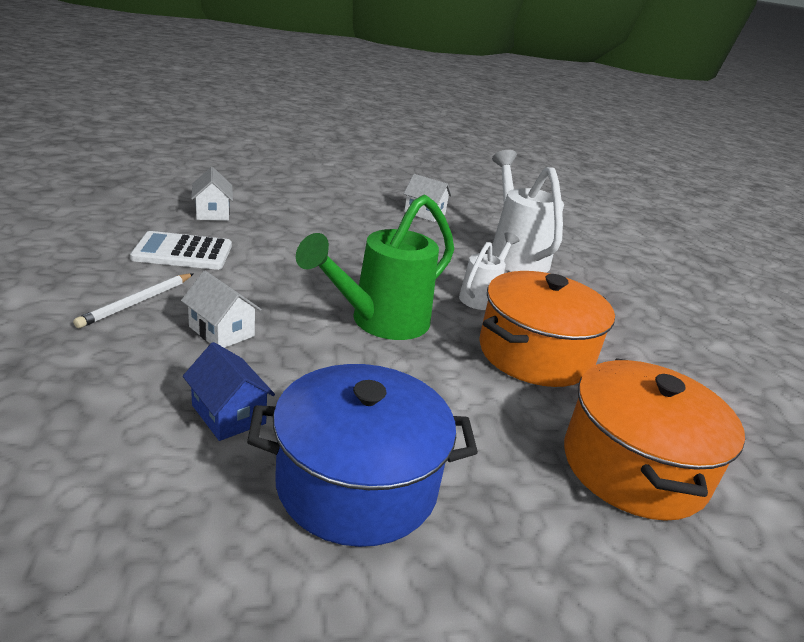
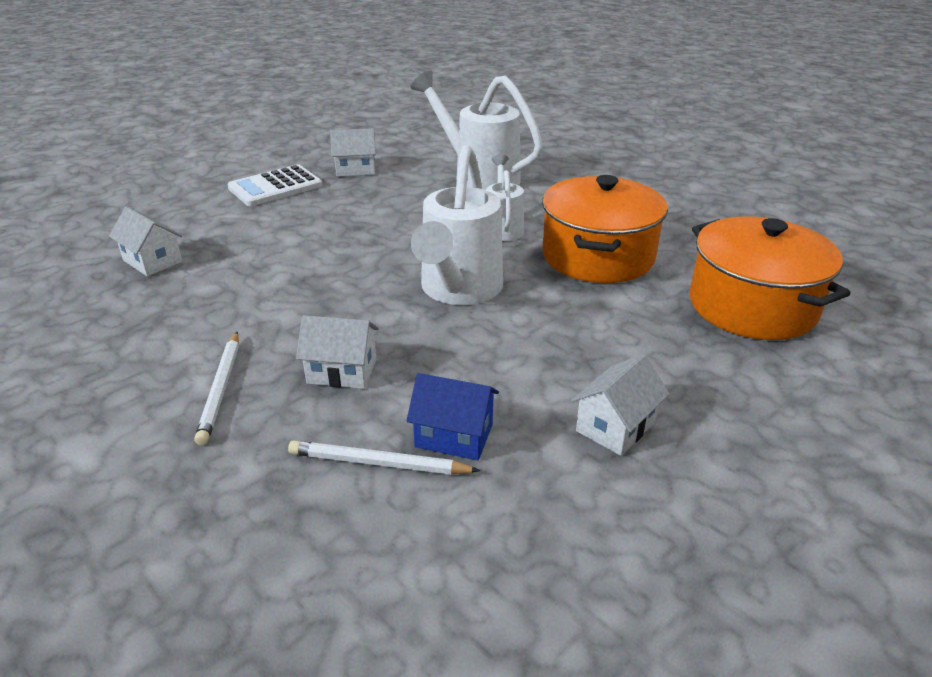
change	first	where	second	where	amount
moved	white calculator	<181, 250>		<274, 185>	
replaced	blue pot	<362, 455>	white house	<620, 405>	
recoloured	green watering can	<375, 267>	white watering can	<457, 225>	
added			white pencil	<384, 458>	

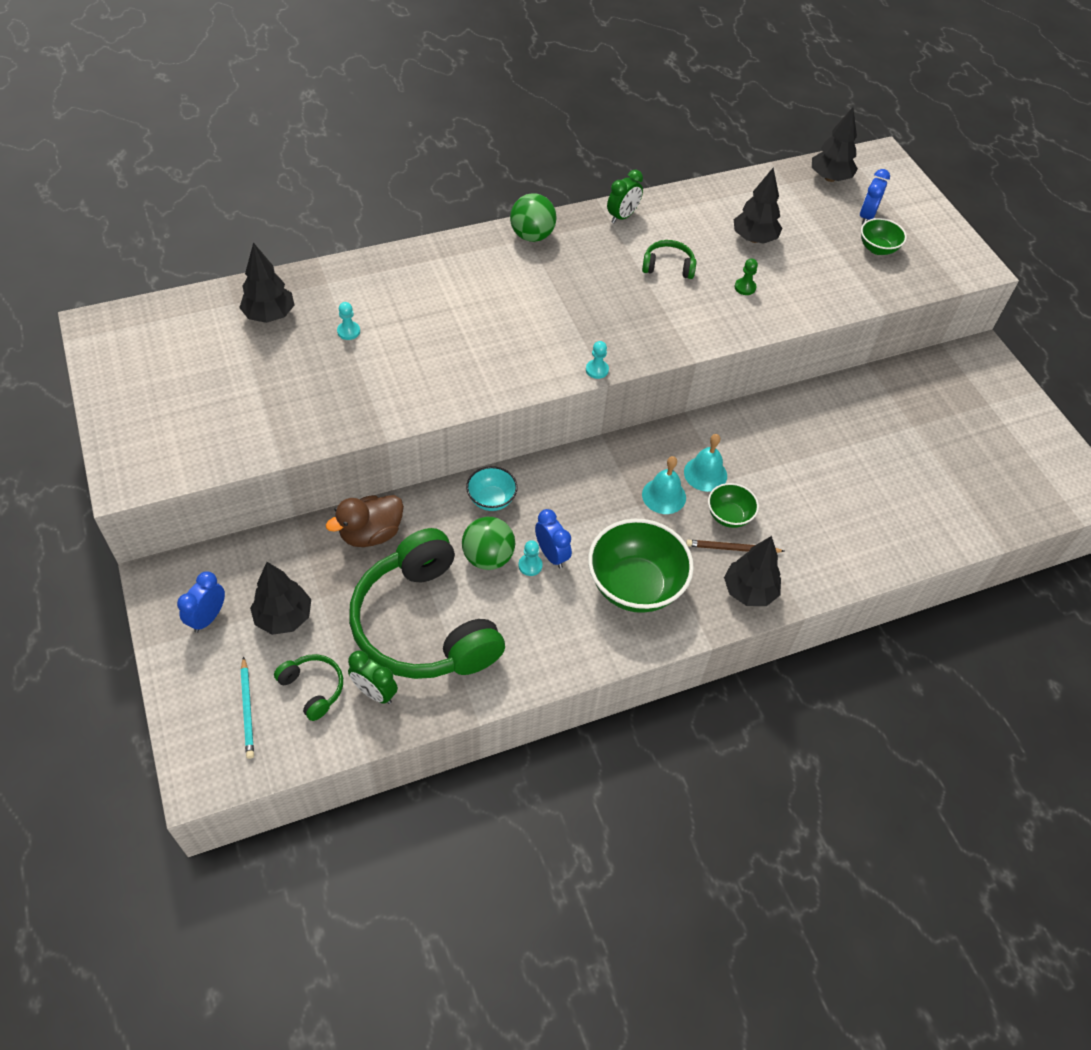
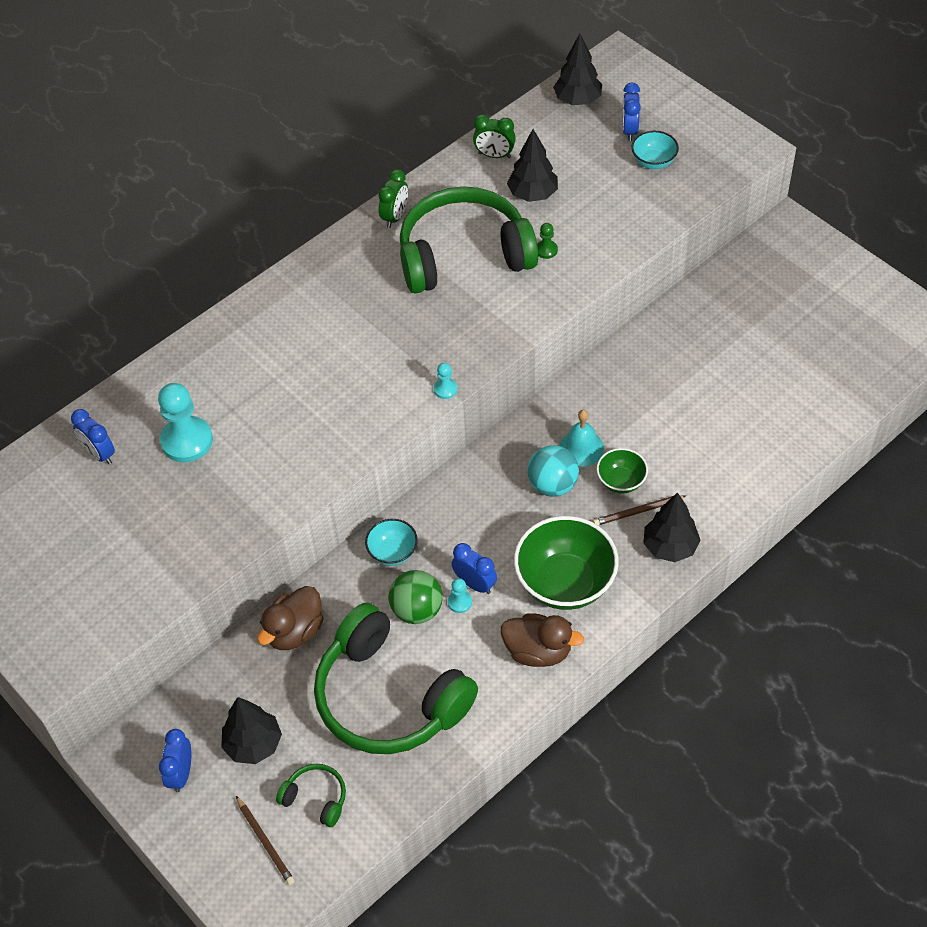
change	first	where	second	where	amount
replaced	black tree	<266, 282>	blue clock	<93, 436>	
recoloured	turquoise pencil	<247, 707>	brown pencil	<265, 840>	
resized	turquoise pawn	<348, 321>		<185, 422>	x2.16
moved	green clock	<373, 677>		<494, 136>	
removed	green ball	<533, 217>			
resized	green headphones	<669, 259>		<469, 240>	x2.41
replaced	turquoise bell	<664, 485>	turquoise ball	<553, 471>	
recoloured	green bowl	<884, 236>	turquoise bowl	<655, 150>	
added			brown duck	<542, 640>	

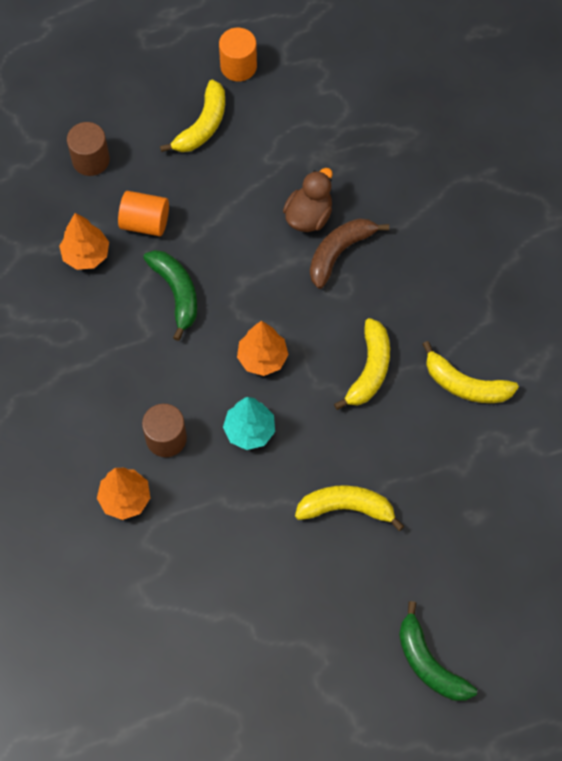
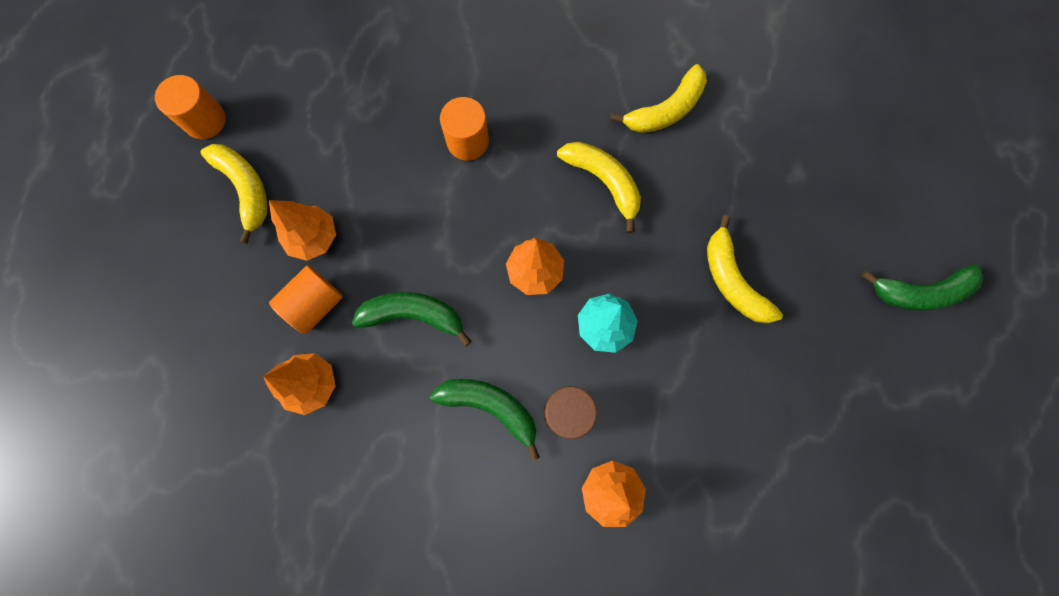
change	first	where	second	where	amount
removed	brown cylinder	<88, 149>			
removed	brown duck	<308, 200>			
turned	yellow banana	<349, 508>		<745, 269>	60 degrees counterclockwise
replaced	brown banana	<349, 253>	orange cylinder	<464, 129>	
added			orange tree	<302, 230>	
added			green banana	<485, 420>	

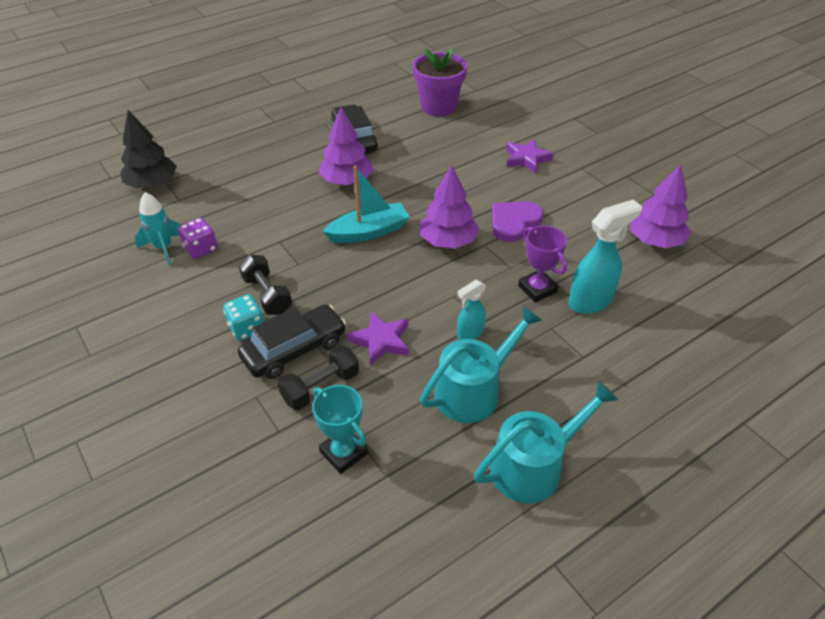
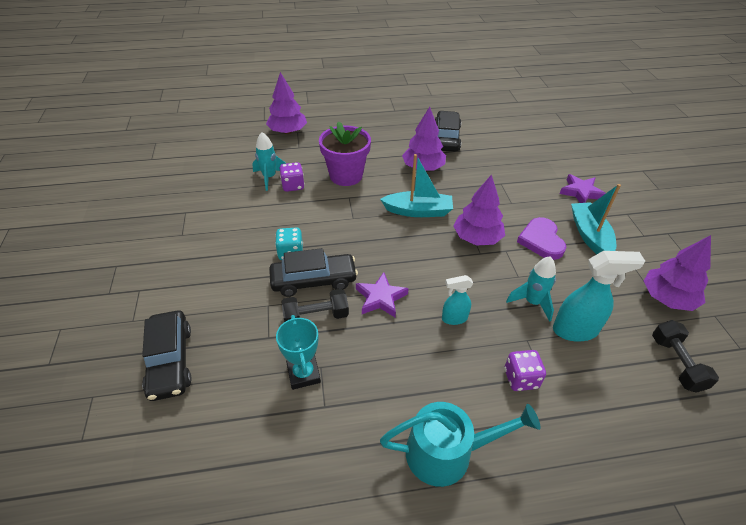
change	first	where	second	where	amount
recoloured	black tree	<148, 149>	purple tree	<286, 103>	
moved	black dumbbell	<265, 285>		<685, 356>	
moved	purple flower pot	<440, 82>		<345, 153>	
removed	turquoise watering can	<481, 364>			
turned	purple heart	<517, 221>		<541, 238>	75 degrees counterclockwise
replaced	purple trophy	<542, 264>	turquoise rocket	<531, 289>	
added			black car	<167, 355>	
added			purple dice	<525, 370>	
added			turquoise boat	<596, 219>	

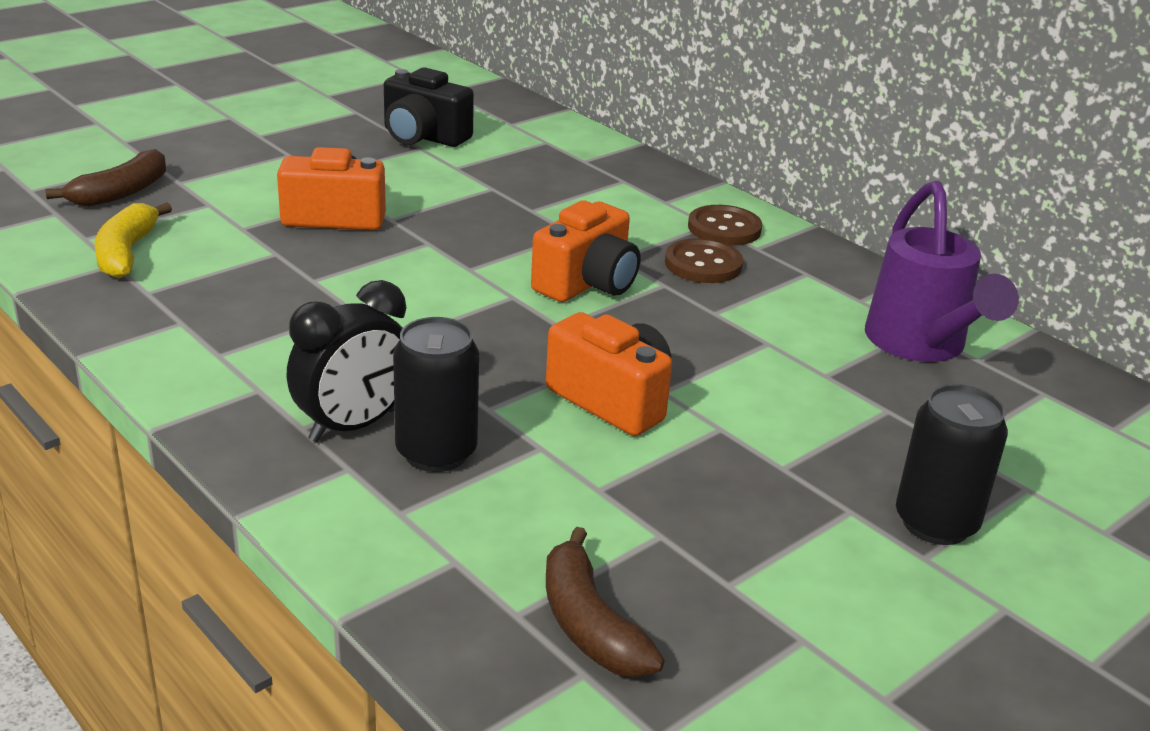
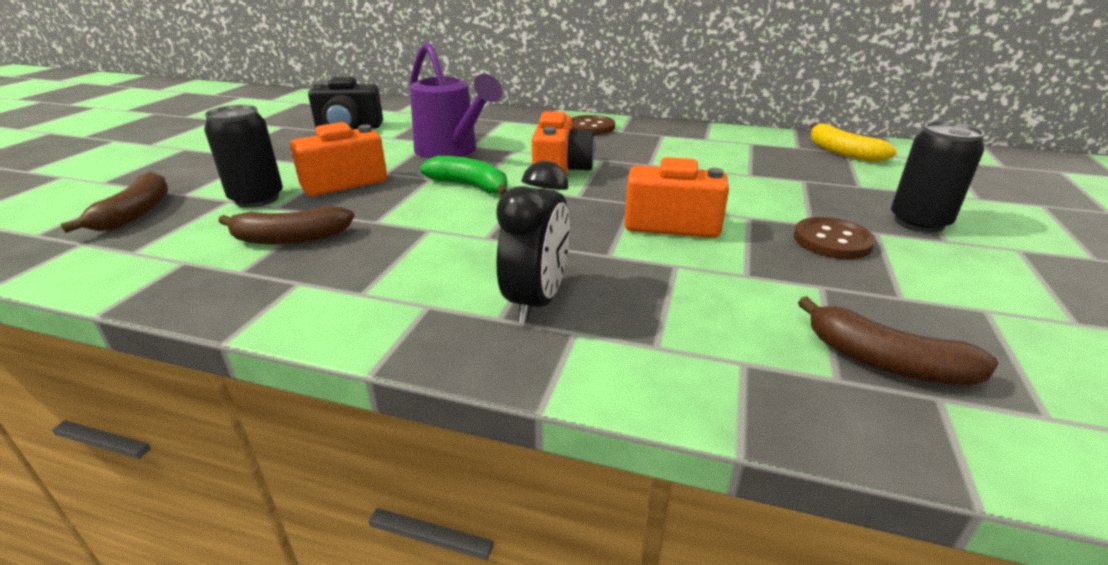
change	first	where	second	where	amount
moved	yellow banana	<133, 240>		<853, 142>	
moved	black can	<436, 394>		<243, 156>	
moved	brown button	<704, 260>		<834, 238>	
moved	purple watering can	<942, 271>		<456, 100>	
added			brown banana	<286, 225>	
added			green banana	<463, 176>	

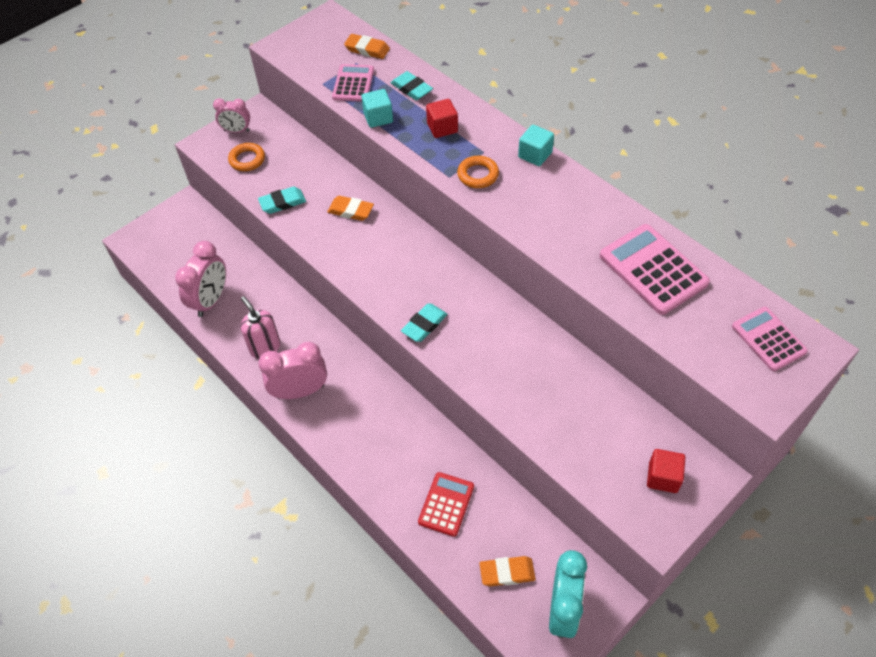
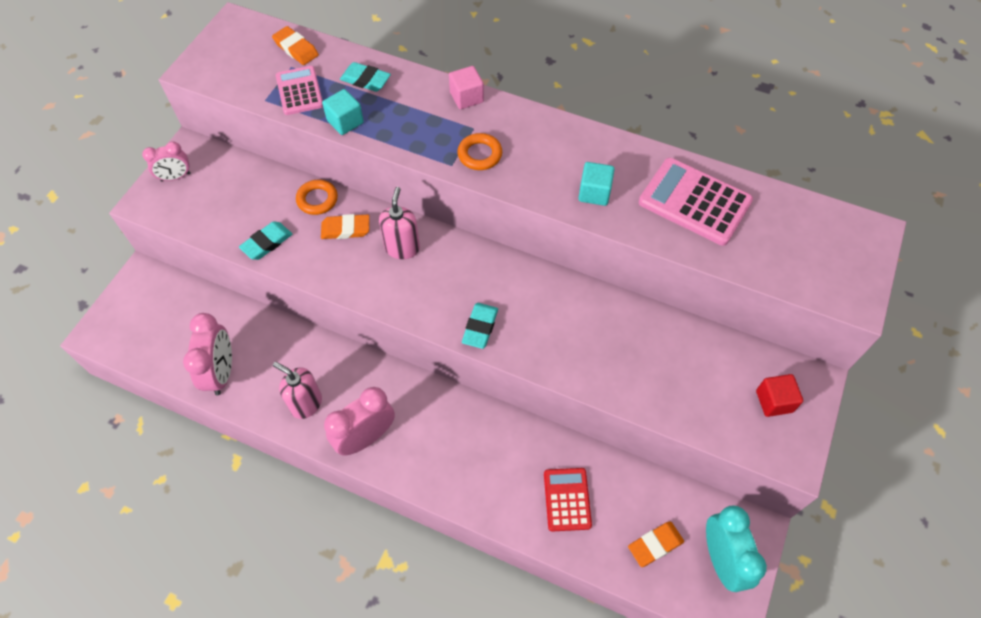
change	first	where	second	where	amount
moved	orange ring	<246, 157>		<317, 197>	
turned	orange eraser	<367, 46>		<295, 45>	45 degrees clockwise
removed	red cube	<442, 118>			
moved	turquoise cube	<536, 145>		<596, 184>	
removed	pink calculator	<770, 339>			
added			pink soap dispenser	<399, 223>	
added			pink cube	<466, 87>	

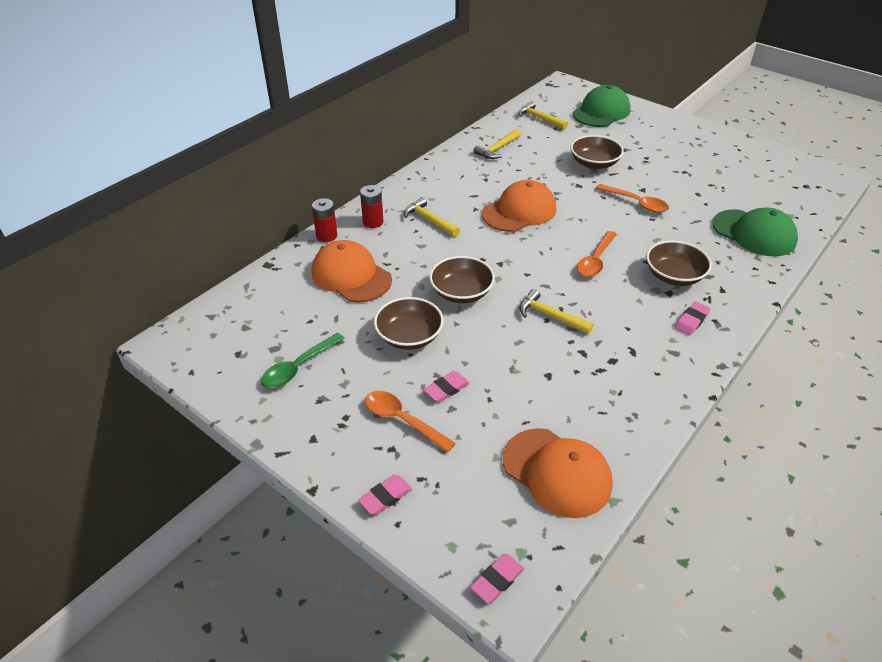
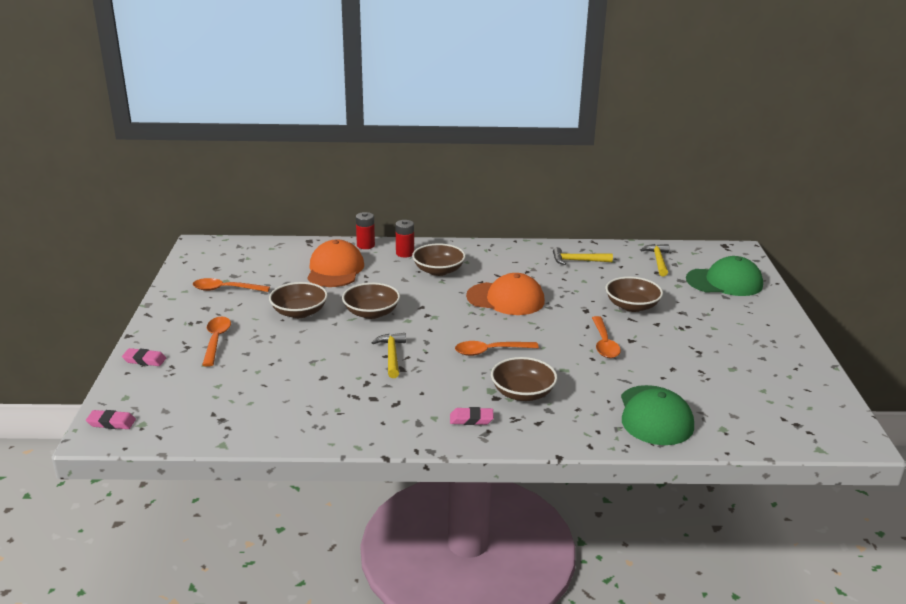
change	first	where	second	where	amount
recoloured	green spoon	<303, 360>	orange spoon	<231, 285>	
replaced	yellow hammer	<432, 217>	brown bowl	<439, 259>	
removed	pink eraser	<446, 386>			
removed	orange cap	<558, 473>			

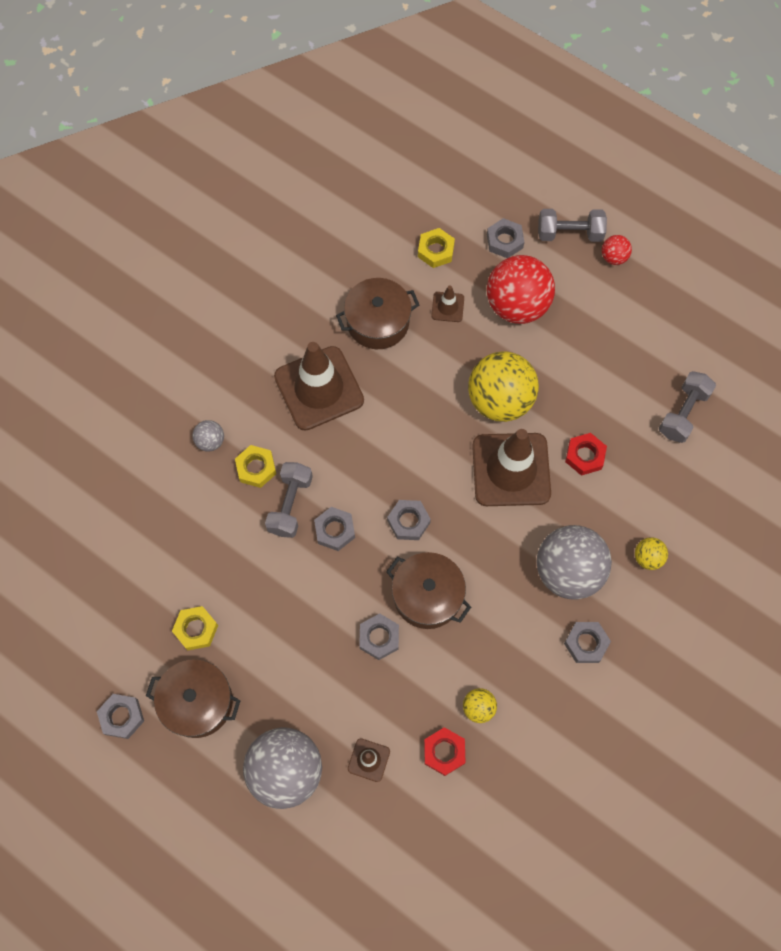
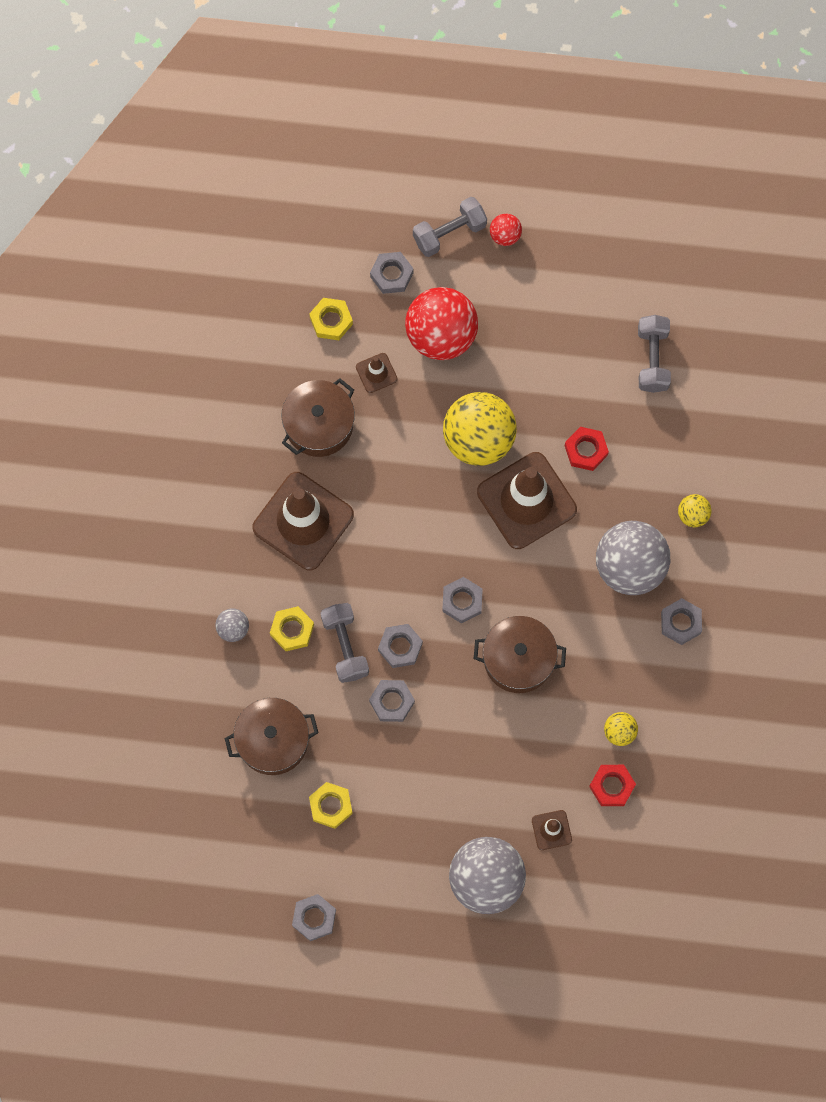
change	first	where	second	where	amount
moved	brown pot	<193, 698>		<272, 736>	
moved	grey nut	<379, 636>		<392, 701>	

